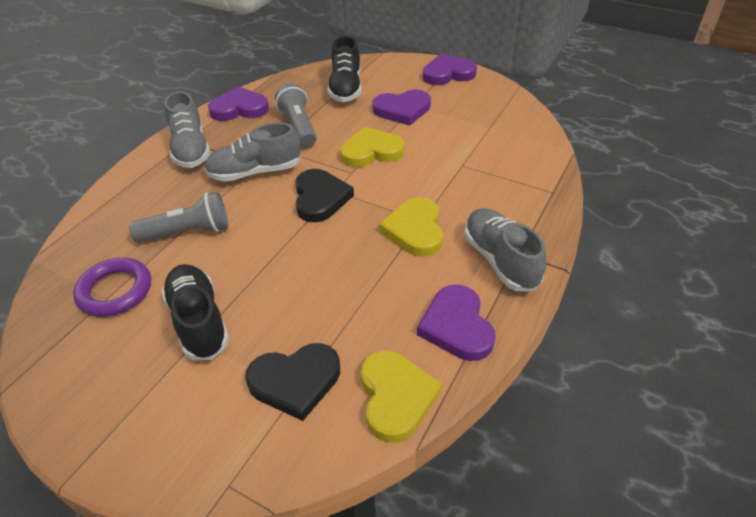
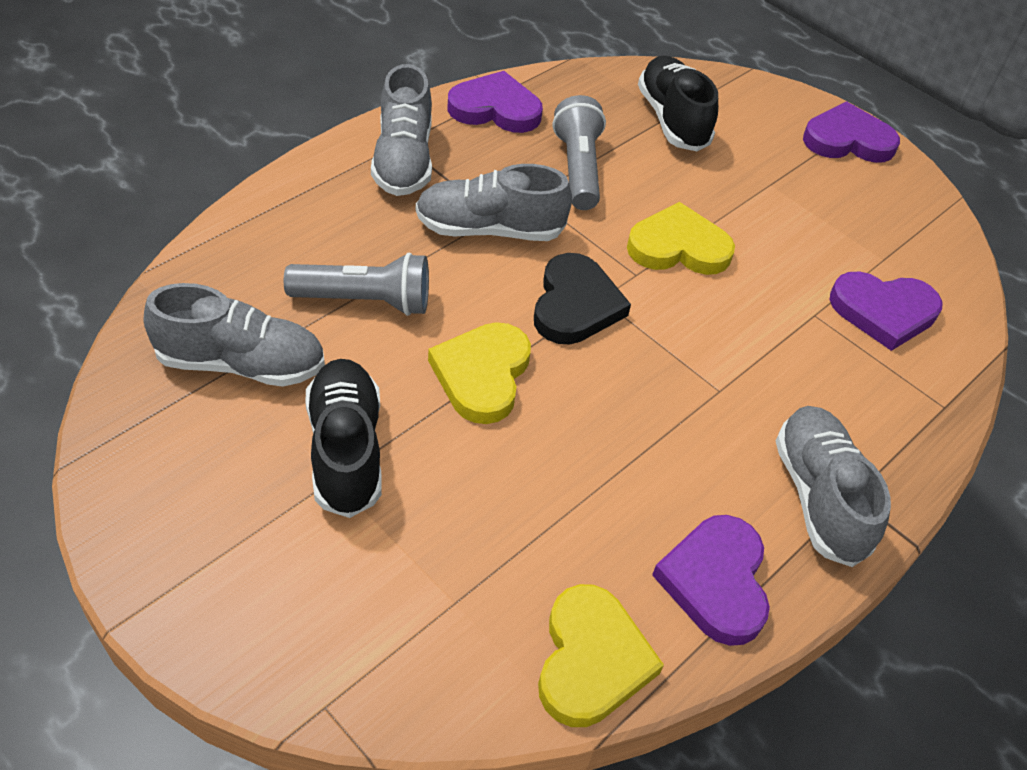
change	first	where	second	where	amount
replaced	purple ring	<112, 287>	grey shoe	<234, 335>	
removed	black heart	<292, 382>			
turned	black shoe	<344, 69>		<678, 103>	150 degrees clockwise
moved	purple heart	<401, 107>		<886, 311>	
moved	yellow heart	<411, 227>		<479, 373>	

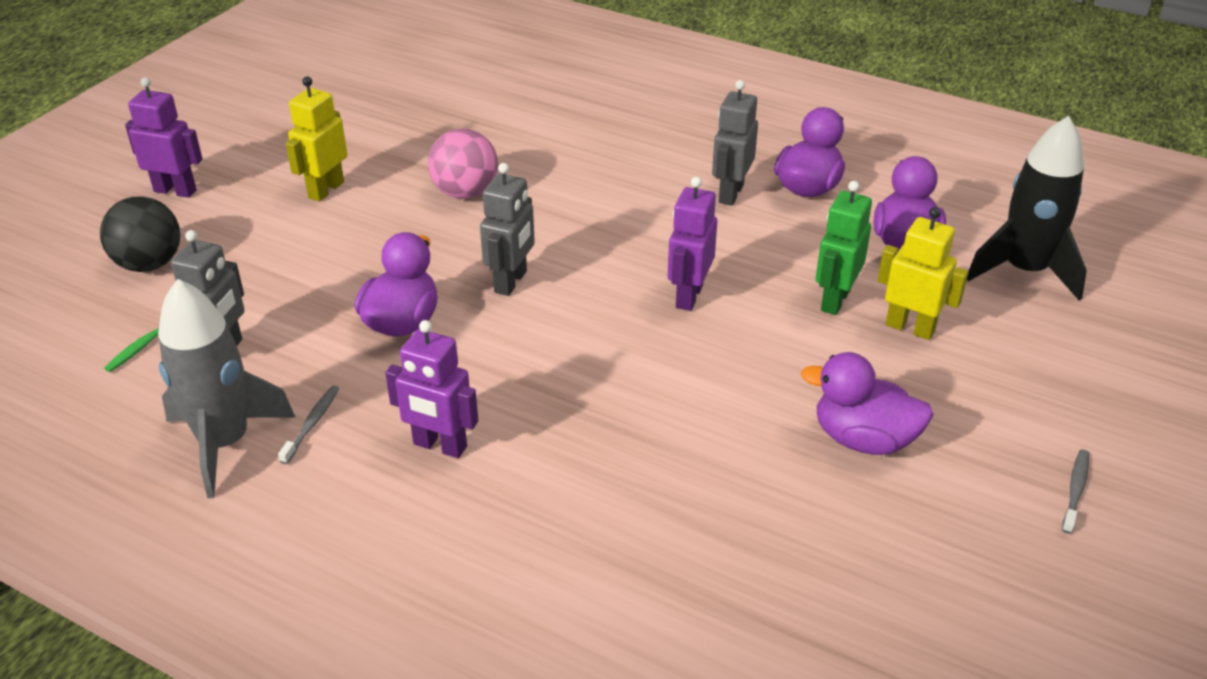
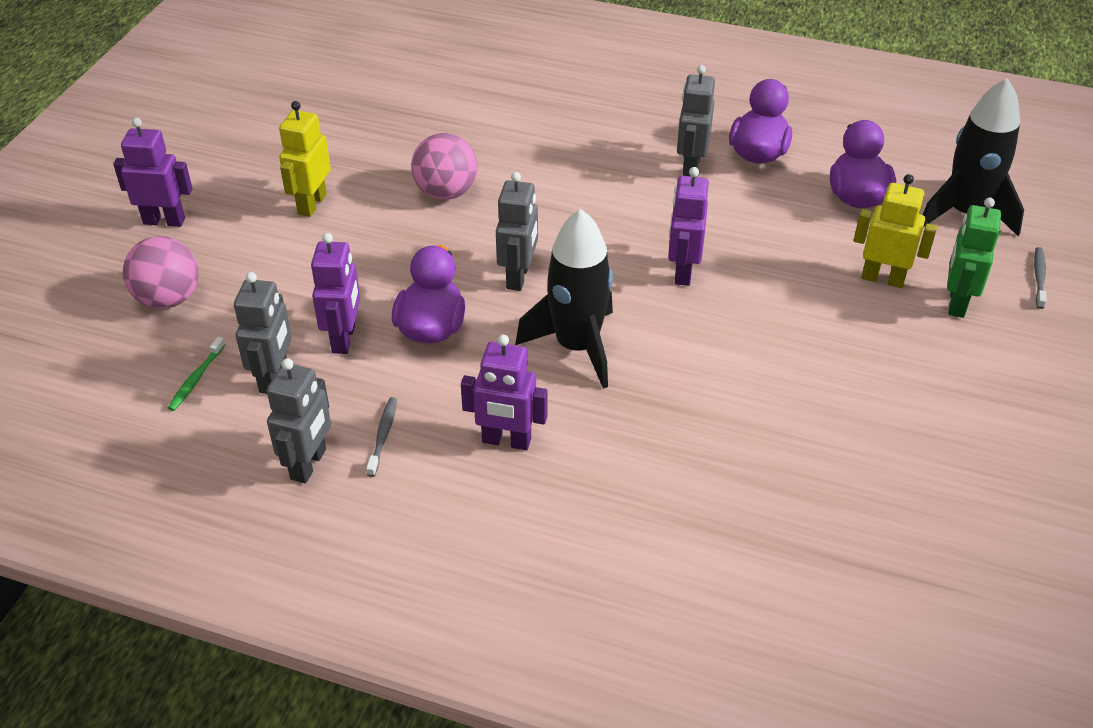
change	first	where	second	where	amount
recoloured	black ball	<140, 234>	pink ball	<161, 272>	
replaced	grey rocket	<226, 388>	grey robot	<299, 420>	
removed	purple duck	<867, 403>			
moved	green robot	<844, 248>		<974, 258>	
moved	grey toothbrush	<1075, 491>		<1040, 278>	
added			purple robot	<335, 293>	
added			black rocket	<564, 299>	

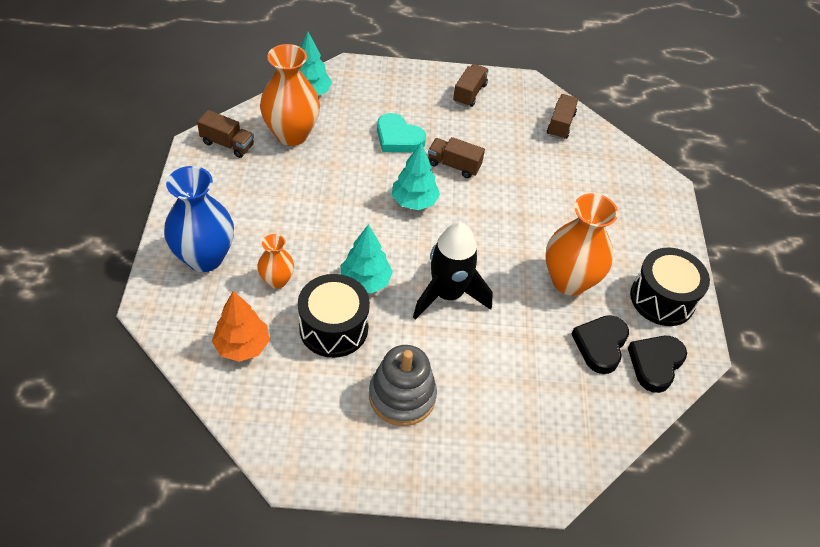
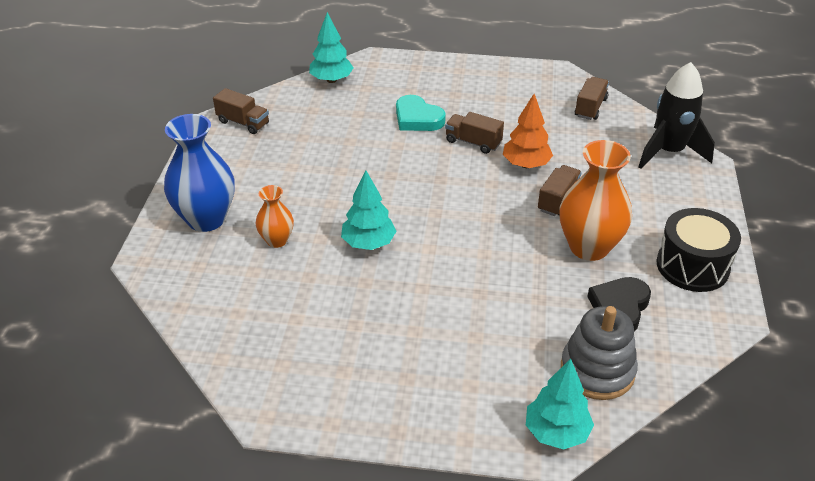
change	first	where	second	where	amount
moved	orange tree	<241, 326>		<528, 131>	
removed	orange vase	<290, 95>			
removed	black drum	<334, 316>			
moved	grey stacking toy	<403, 385>		<599, 353>	
moved	turquoise tree	<416, 176>		<560, 404>	
moved	black rocket	<453, 271>		<676, 115>	
moved	brown truck	<471, 85>		<560, 190>	
removed	black heart	<657, 364>			

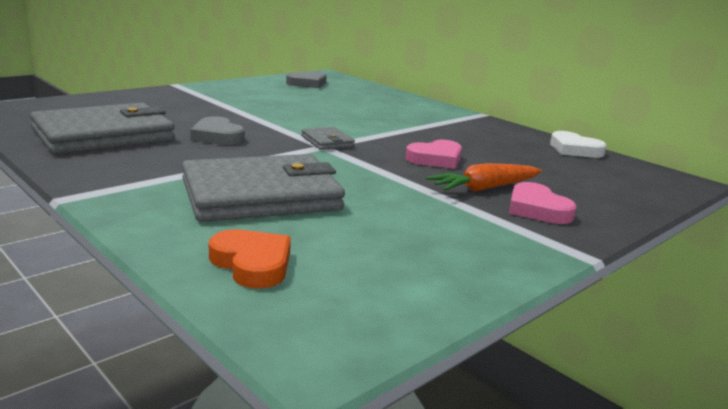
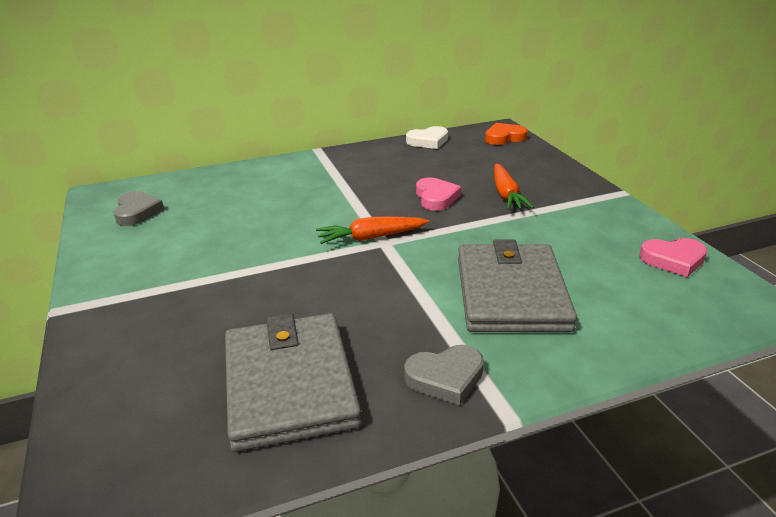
change	first	where	second	where	amount
moved	grey heart	<217, 130>		<444, 375>	
moved	orange heart	<250, 258>		<506, 134>	
replaced	grey wallet	<328, 138>	orange carrot	<372, 230>	
moved	pink heart	<543, 203>		<673, 257>	

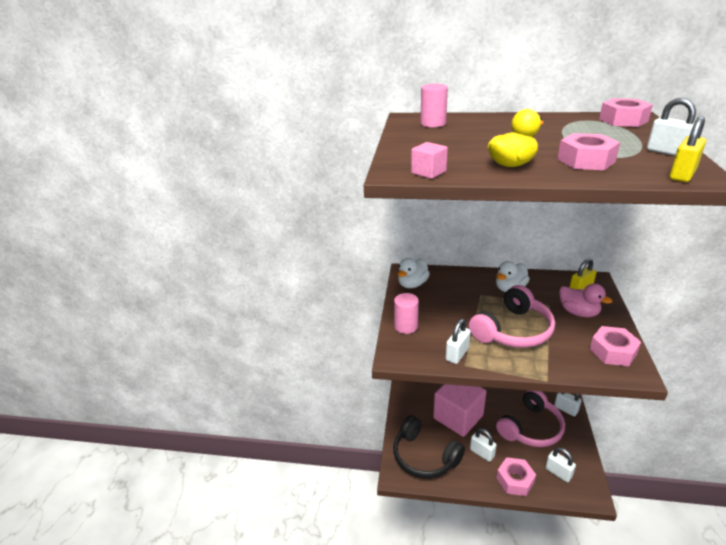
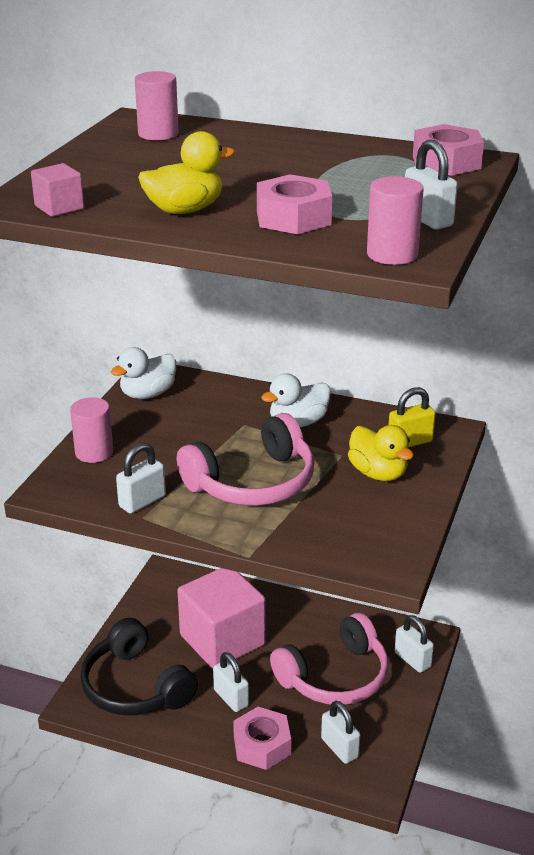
change	first	where	second	where	amount
recoloured	pink duck	<585, 300>	yellow duck	<381, 453>	
removed	pink nut	<615, 346>			
replaced	yellow padlock	<687, 149>	pink cylinder	<395, 220>	

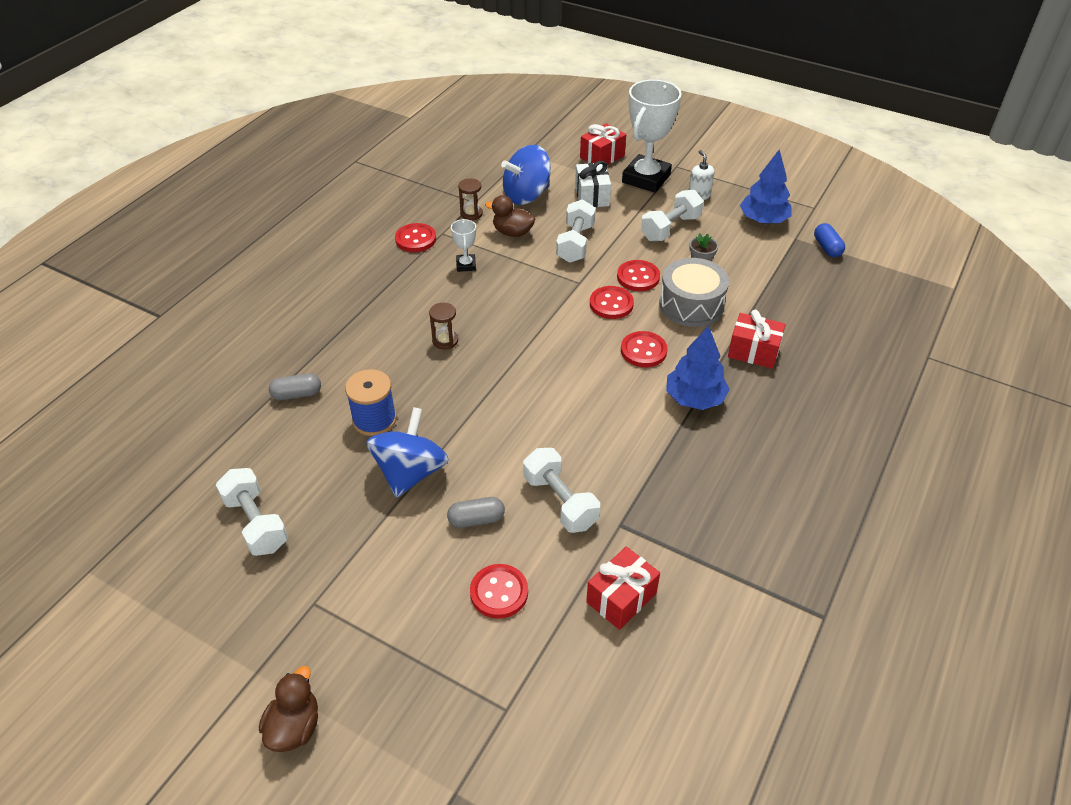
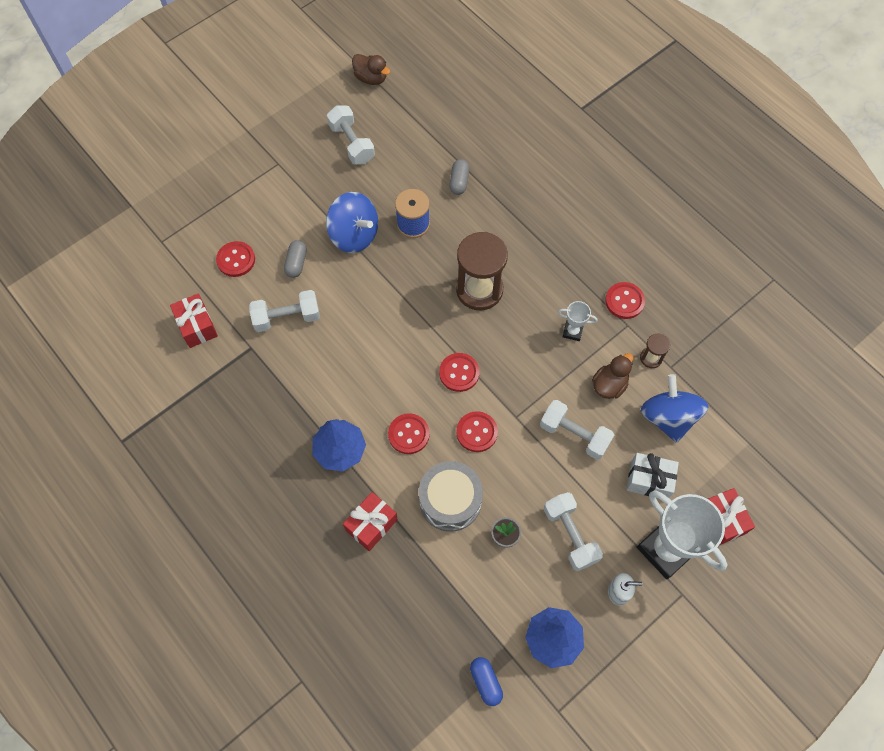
change	first	where	second	where	amount
turned	white dumbbell	<252, 512>		<351, 135>	75 degrees clockwise
moved	brown duck	<288, 709>		<371, 69>	
resized	brown hourglass	<443, 326>		<482, 271>	x2.15
moved	red button	<638, 275>		<459, 372>	
turned	blue capsule	<829, 240>		<486, 681>	60 degrees clockwise

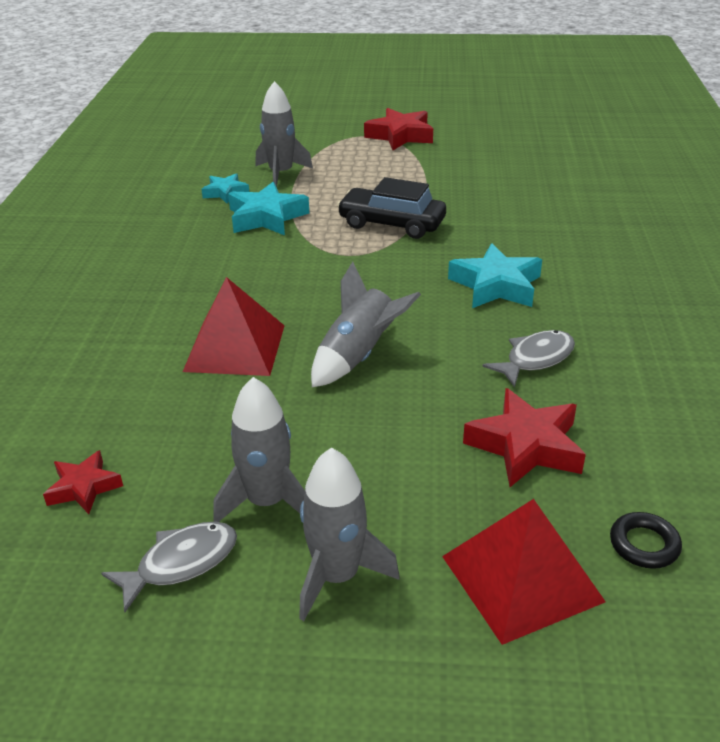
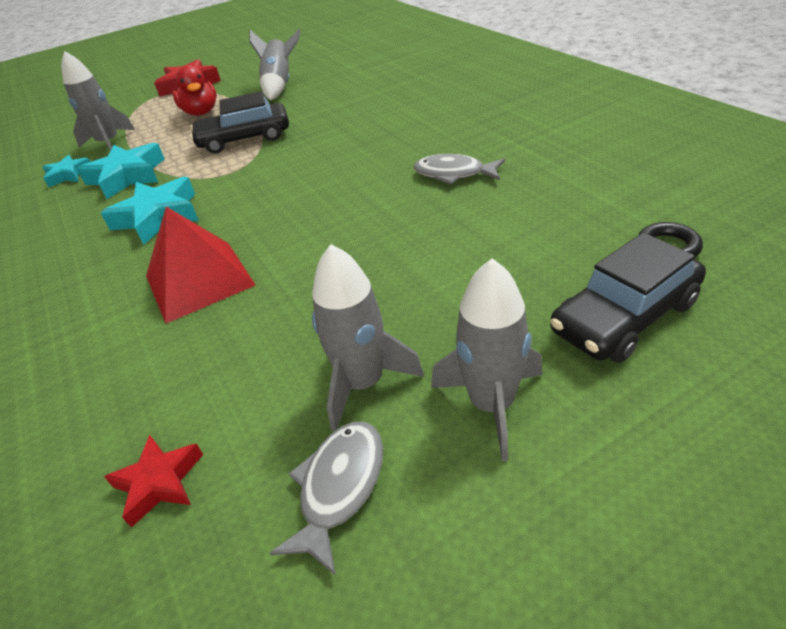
change	first	where	second	where	amount
moved	grey rocket	<366, 324>		<275, 64>	
replaced	red pyramid	<524, 572>	black car	<628, 297>	
moved	turquoise star	<495, 275>		<150, 211>	
removed	red star	<524, 437>			
turned	grey fish	<529, 358>		<459, 169>	90 degrees counterclockwise
added			red duck	<195, 90>	

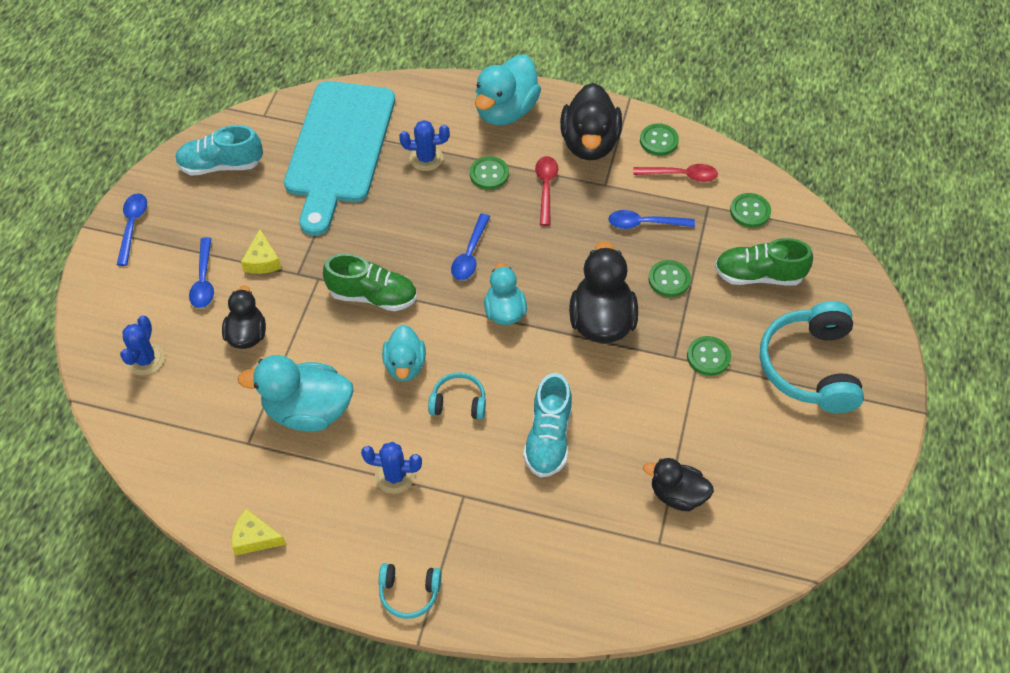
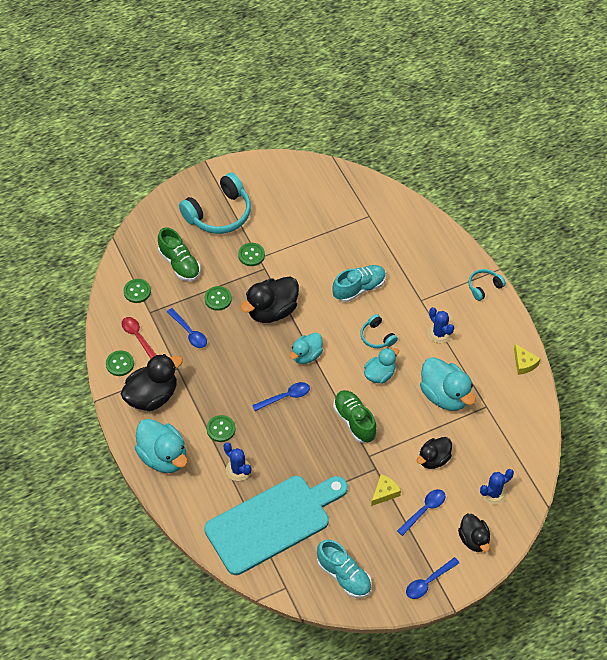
change	first	where	second	where	amount
turned	turquoise headphones	<410, 591>		<487, 285>	90 degrees counterclockwise
turned	turquoise duck	<508, 90>		<161, 446>	60 degrees clockwise
removed	red spoon	<546, 191>			
moved	black duck	<678, 484>		<474, 533>	

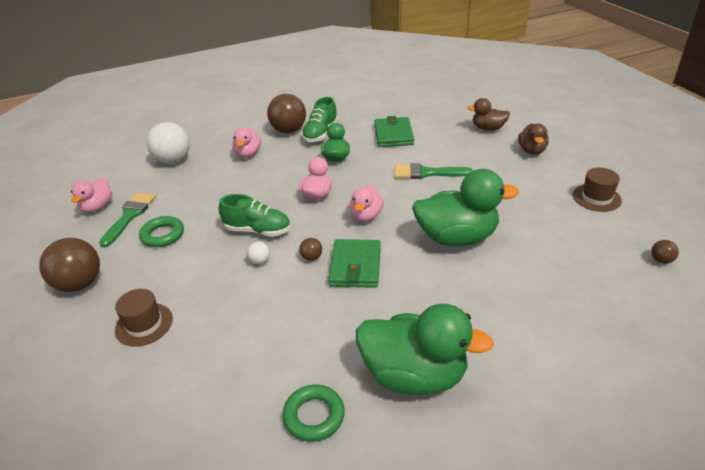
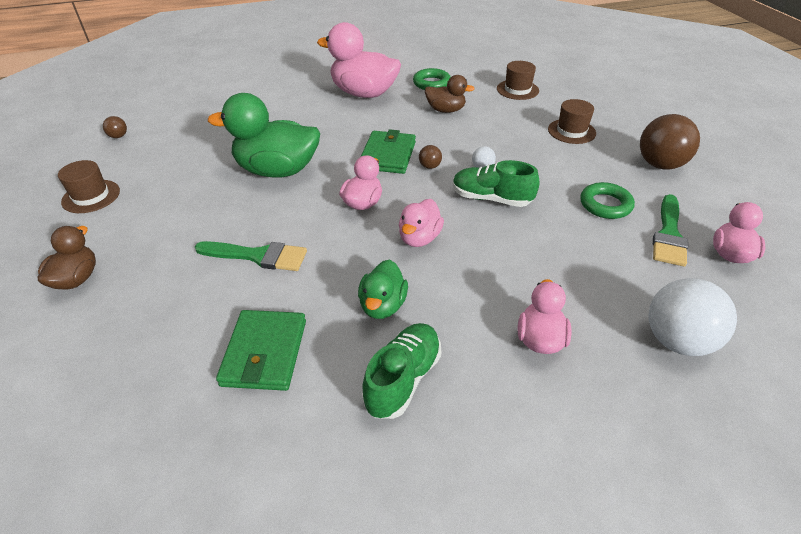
change	first	where	second	where	amount
removed	brown ball	<286, 113>			
recoloured	green duck	<425, 349>	pink duck	<359, 60>	
moved	brown duck	<488, 114>		<450, 94>	
added			brown hat	<518, 80>	

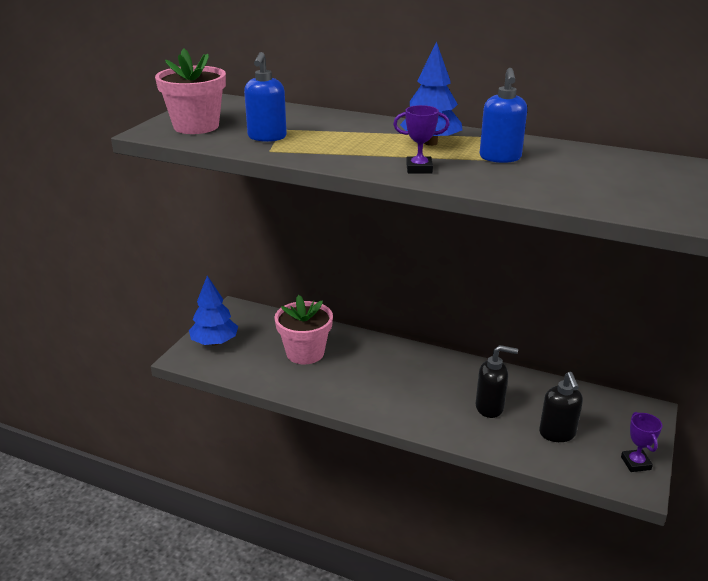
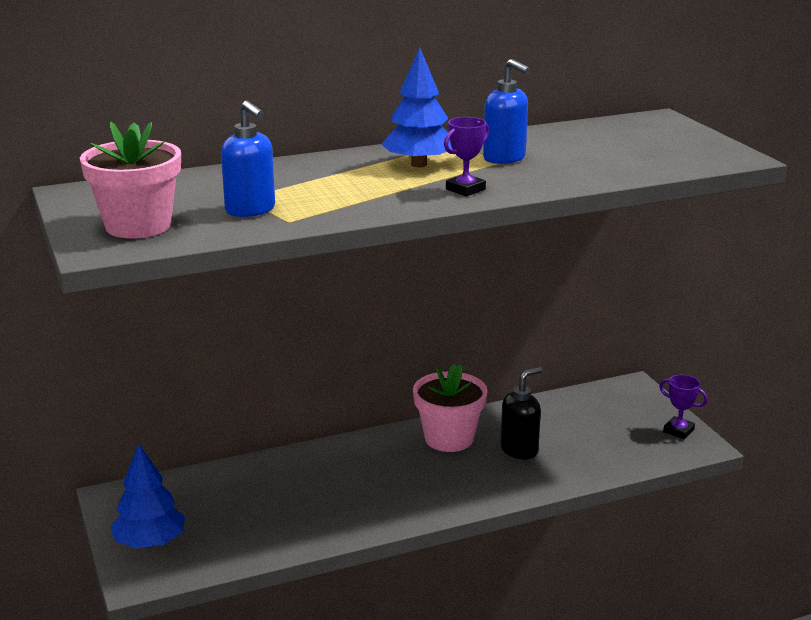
change	first	where	second	where	amount
moved	pink flower pot	<303, 329>		<450, 408>	
removed	black soap dispenser	<561, 407>			

